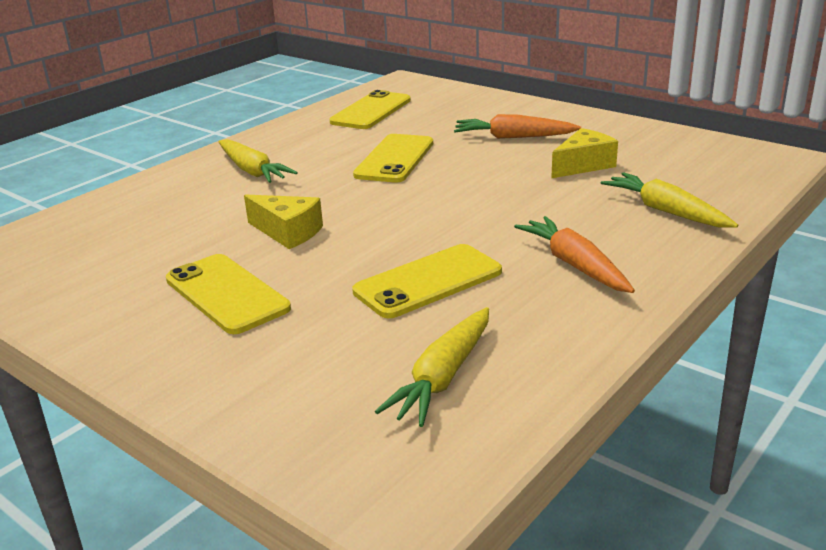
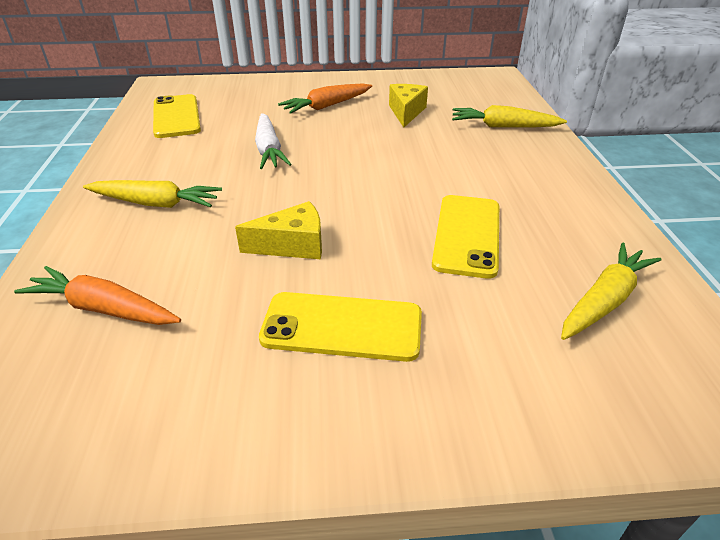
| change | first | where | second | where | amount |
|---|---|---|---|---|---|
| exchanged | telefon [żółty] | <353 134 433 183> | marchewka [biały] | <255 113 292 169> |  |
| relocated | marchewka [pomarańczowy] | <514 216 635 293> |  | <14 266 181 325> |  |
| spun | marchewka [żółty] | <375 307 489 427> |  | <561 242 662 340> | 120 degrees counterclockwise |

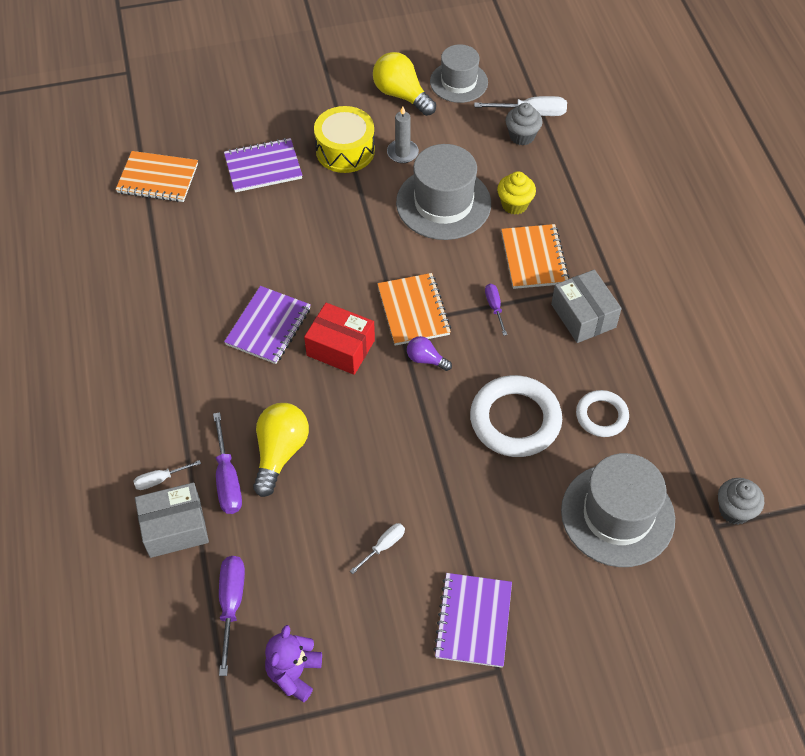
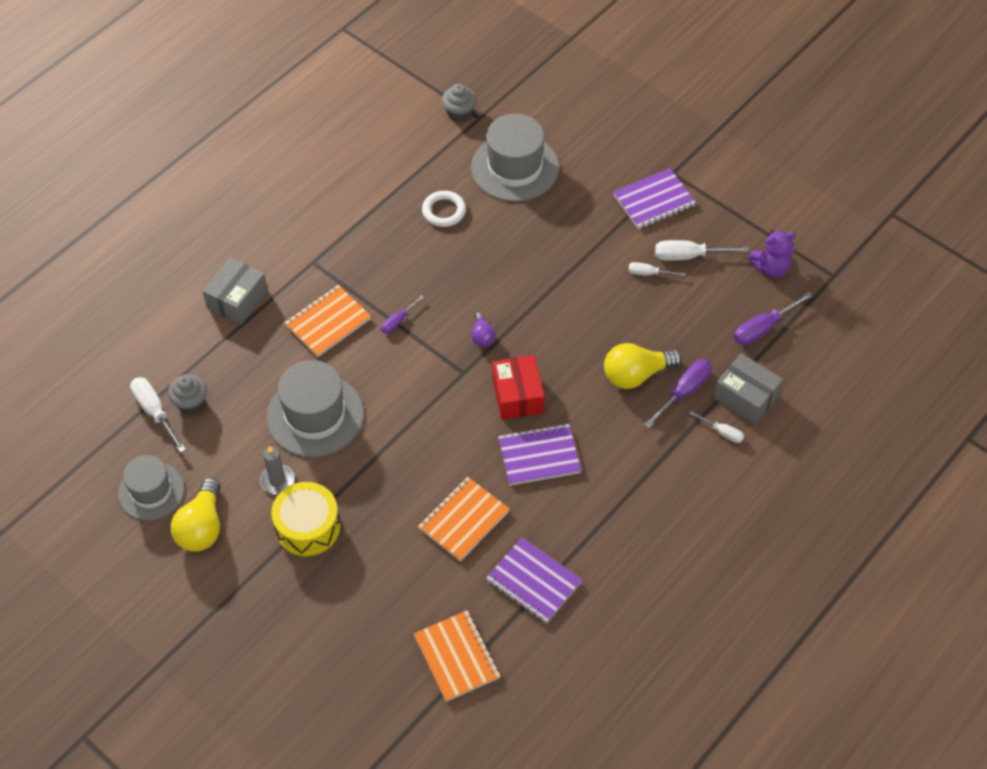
| change | first | where | second | where | amount |
|---|---|---|---|---|---|
| relocated | zeszyt [fioletowy] | <224 138 302 192> |  | <486 538 582 623> |  |
| missing | muffinka [żółty] | <497 171 536 215> |  |  |  |
| relocated | pudełko [szary] | <551 270 622 343> |  | <203 257 268 325> |  |
| relocated | zeszyt [pomarańczowy] | <377 273 451 346> |  | <418 477 510 561> |  |
| missing | pierścień [biały] | <470 375 562 457> |  |  |  |
| appeared |  |  | śrubokręt [biały] | <655 240 749 261> |  |

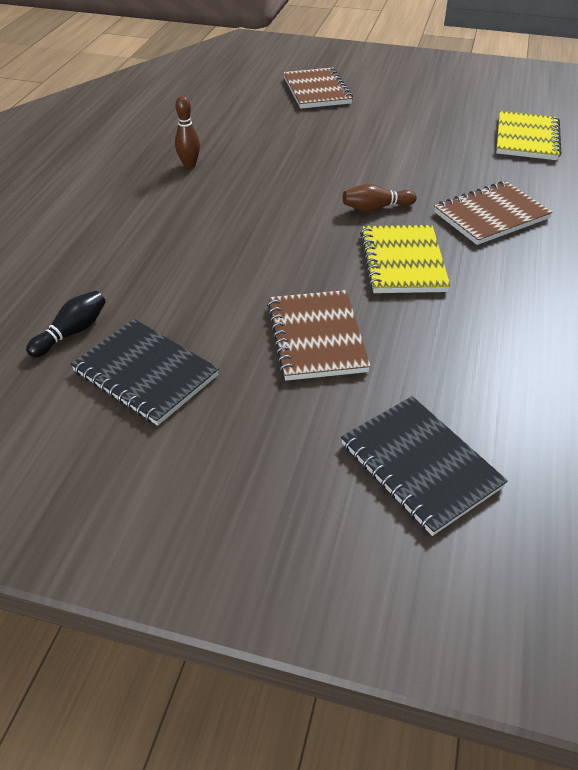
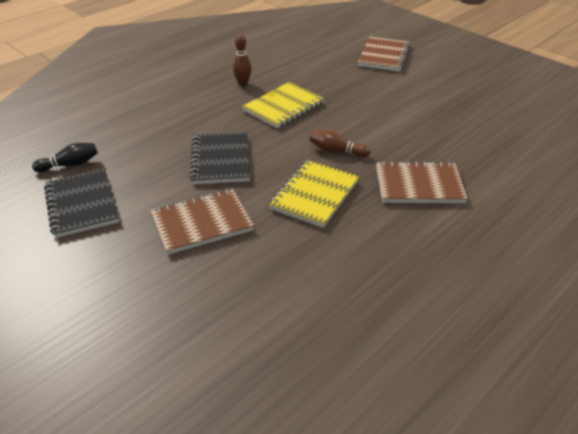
| change | first | where | second | where | amount |
|---|---|---|---|---|---|
| relocated | zeszyt [żółty] | <496 111 561 160> |  | <242 82 324 128> |  |
| spun | zeszyt [brązowy] | <267 290 371 381> |  | <151 189 254 255> | 45 degrees clockwise |
| relocated | zeszyt [czarny] | <341 396 508 536> |  | <190 132 250 184> |  |

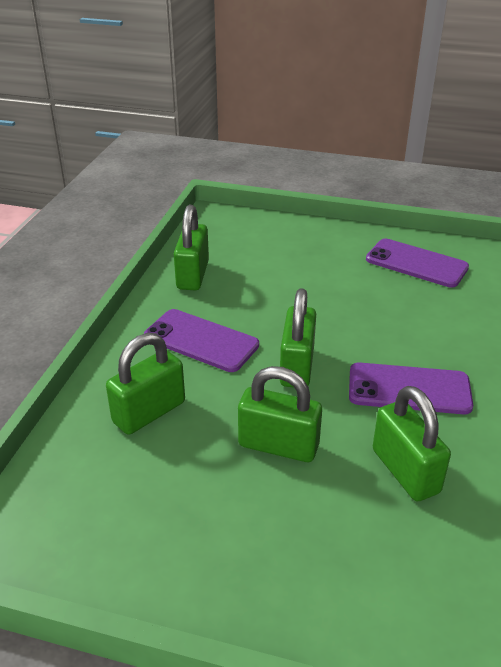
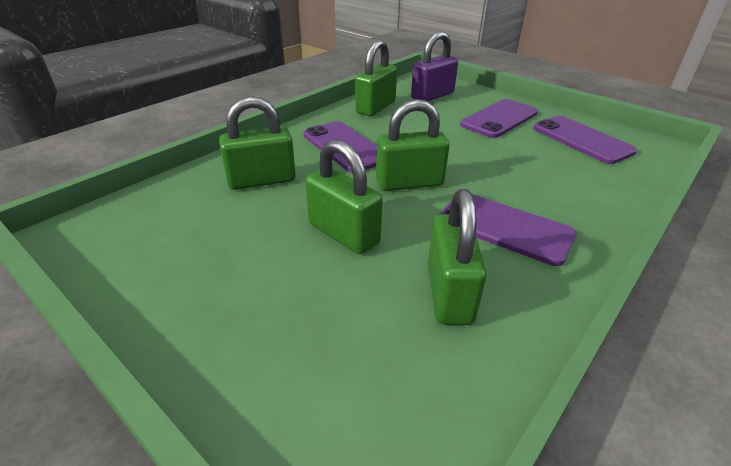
| change | first | where | second | where | amount |
|---|---|---|---|---|---|
| spun | kłódka [zielony] | <280 289 316 387> |  | <376 99 450 191> | 45 degrees clockwise |
| appeared |  |  | kłódka [fioletowy] | <411 31 458 101> |  |
| appeared |  |  | telefon [fioletowy] | <460 99 538 138> |  |

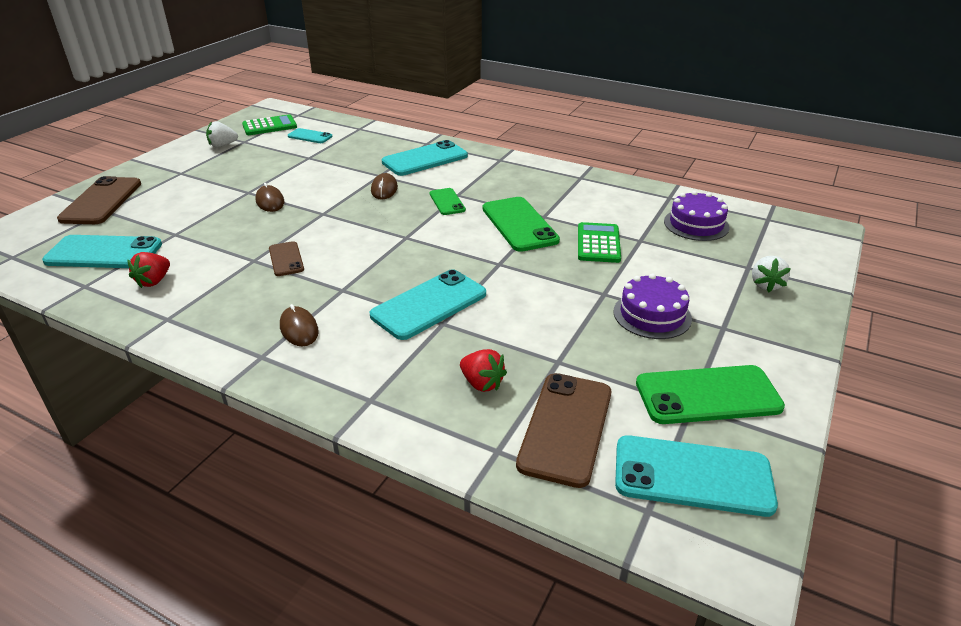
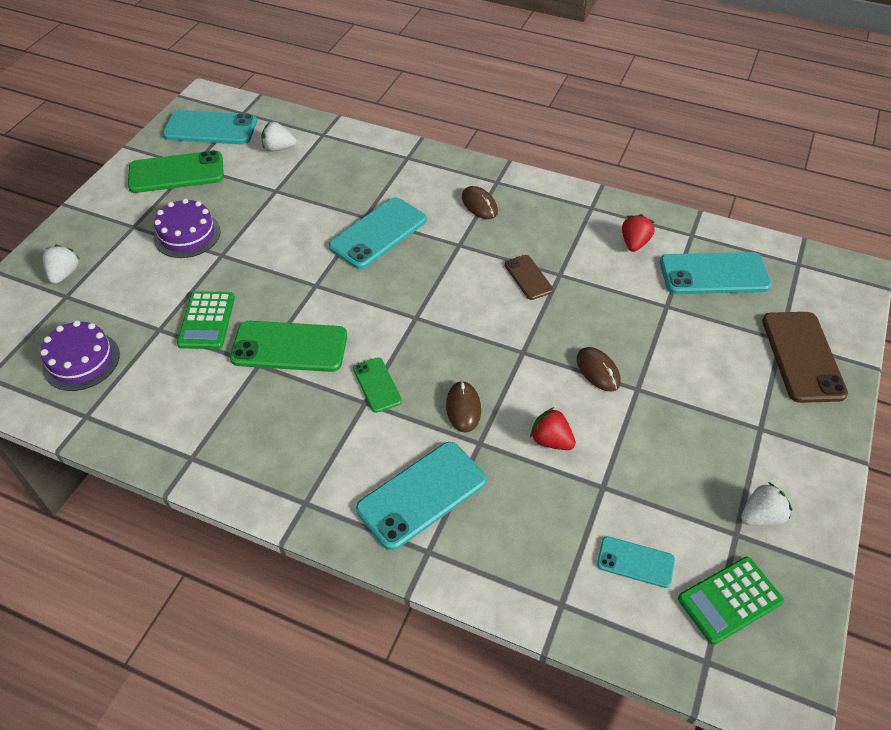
| change | first | where | second | where | amount |
|---|---|---|---|---|---|
| spun | telefon [zielony] | <483 197 560 252> |  | <230 321 347 372> | 60 degrees counterclockwise |
| relocated | truskawka [czerwony] | <460 349 507 392> |  | <530 407 576 450> |  |
| exchanged | telefon [brązowy] | <516 373 611 488> | truskawka [biały] | <261 122 296 151> |  |

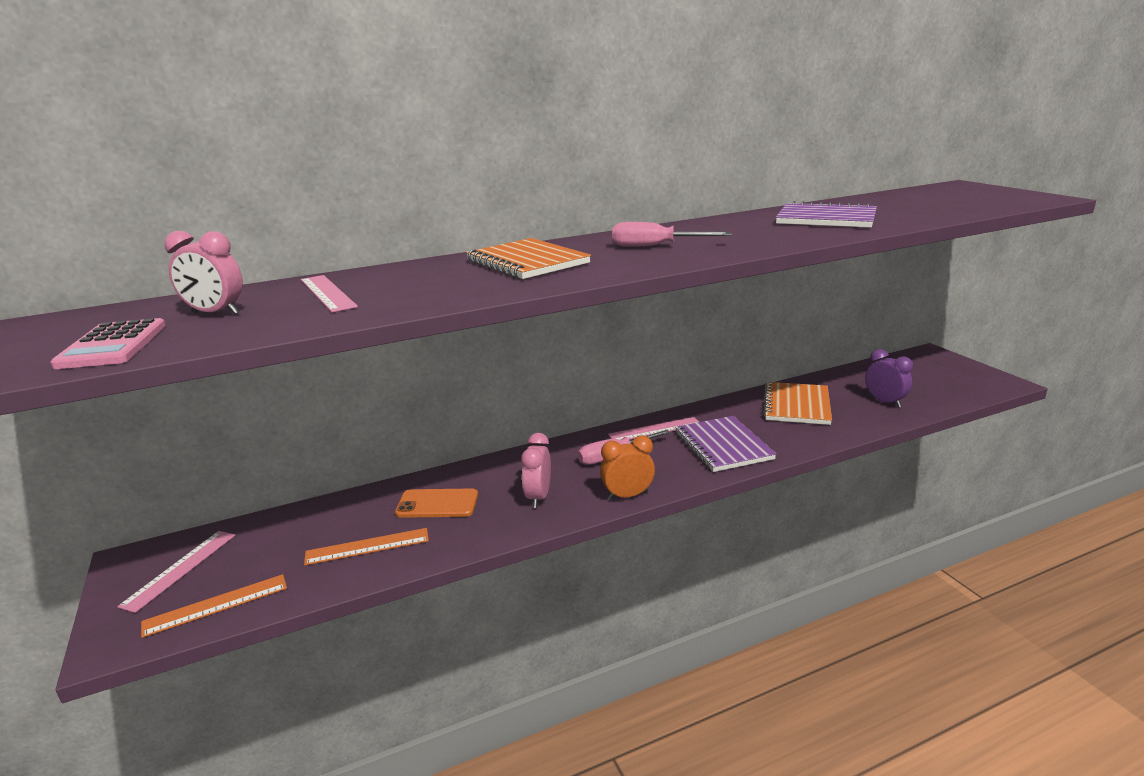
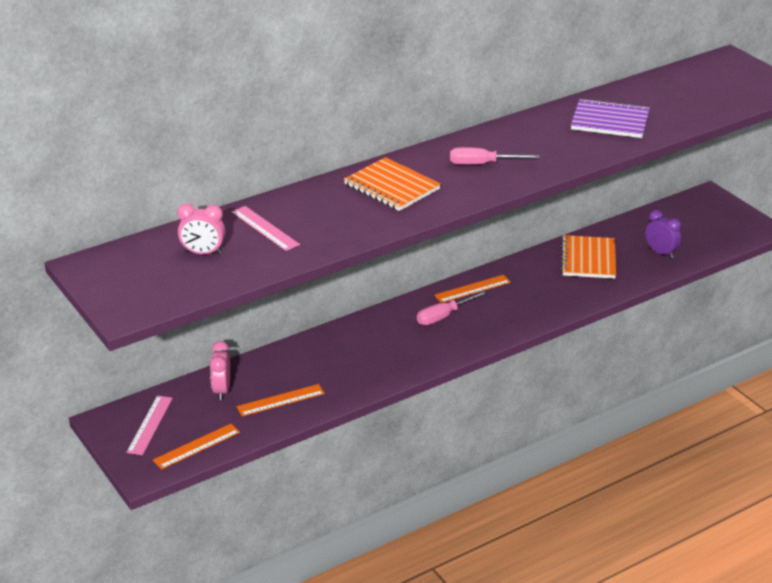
| change | first | where | second | where | amount |
|---|---|---|---|---|---|
| missing | kalkulator [różowy] | <51 318 166 369> |  |  |  |
| missing | zeszyt [fioletowy] | <675 416 776 472> |  |  |  |
| colour | linijka [różowy] | <608 417 699 440> | linijka [pomarańczowy] | <434 275 511 303> |  |
| relocated | budzik [różowy] | <521 433 551 508> |  | <210 341 230 400> |  |
| missing | budzik [pomarańczowy] | <600 435 655 500> |  |  |  |
| missing | telefon [pomarańczowy] | <395 489 478 518> |  |  |  |

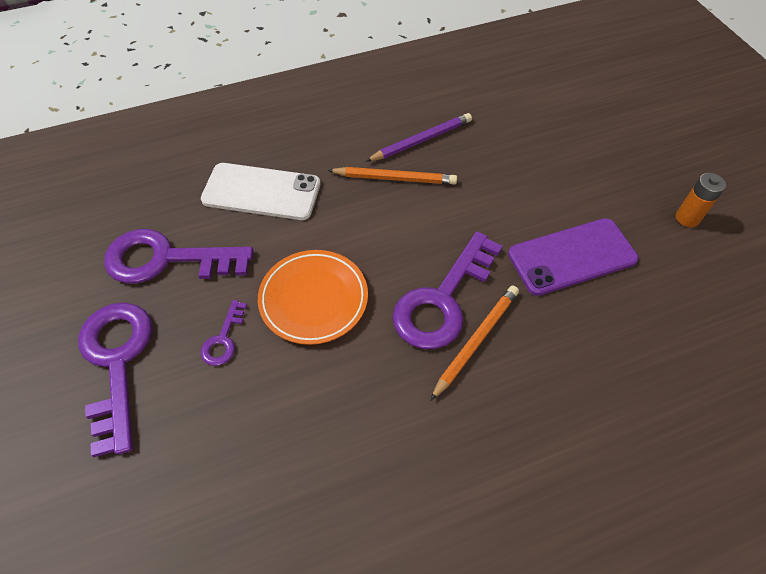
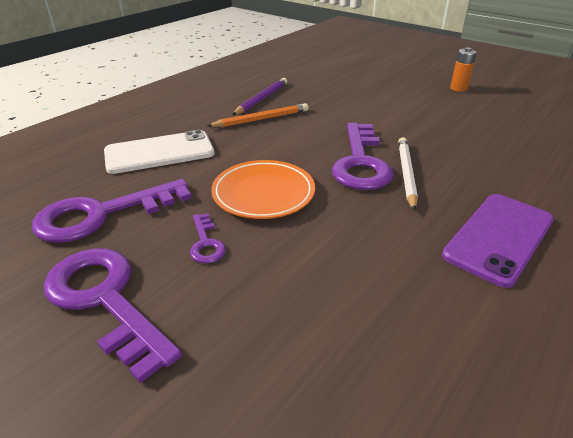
| change | first | where | second | where | amount |
|---|---|---|---|---|---|
| relocated | telefon [fioletowy] | <508 218 639 296> |  | <442 194 554 288> |  |
| colour | ołówek [pomarańczowy] | <430 286 519 401> | ołówek [biały] | <398 137 418 211> |  |

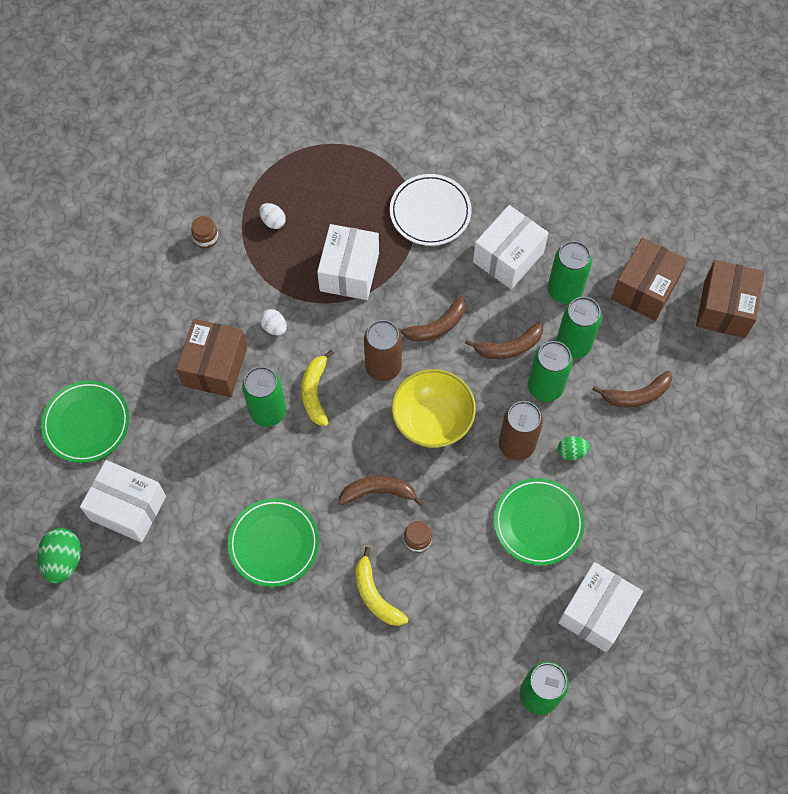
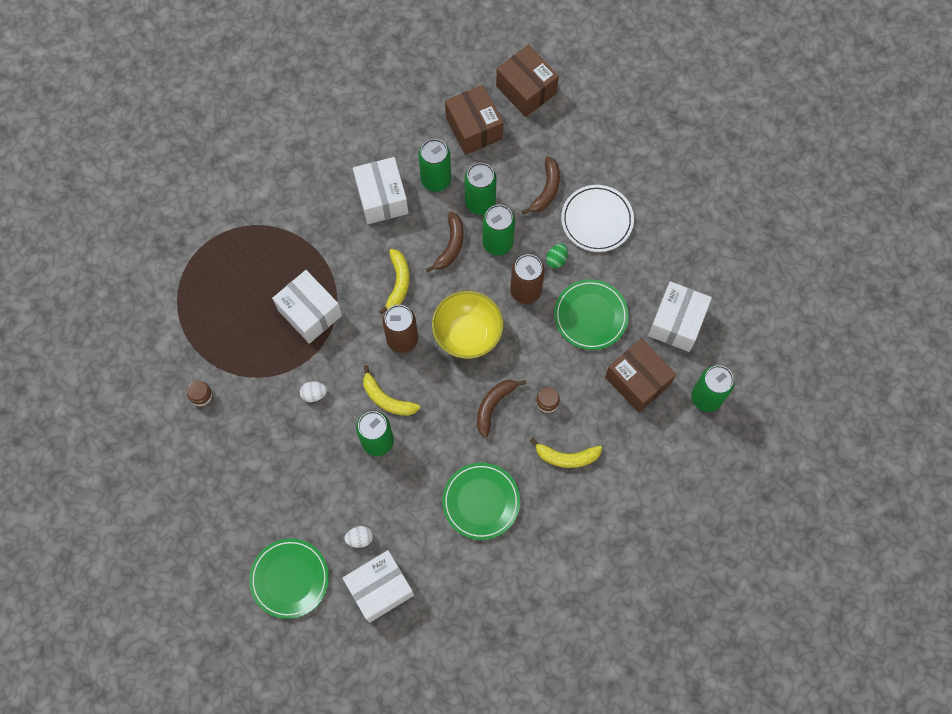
| change | first | where | second | where | amount |
|---|---|---|---|---|---|
| relocated | talerz [biały] | <390 174 472 246> |  | <561 185 634 252> |  |
| relocated | jajko [biały] | <259 203 286 229> |  | <344 526 373 548> |  |
| colour | banan [brązowy] | <398 296 466 341> | banan [żółty] | <379 249 410 314> |  |
| relocated | pudełko [brązowy] | <176 319 247 397> |  | <605 338 676 413> |  |
| missing | jajko [zielony] | <37 528 81 584> |  |  |  |
| spun | pudełko [biały] | <558 562 643 652> |  | <648 281 712 352> | 45 degrees clockwise |

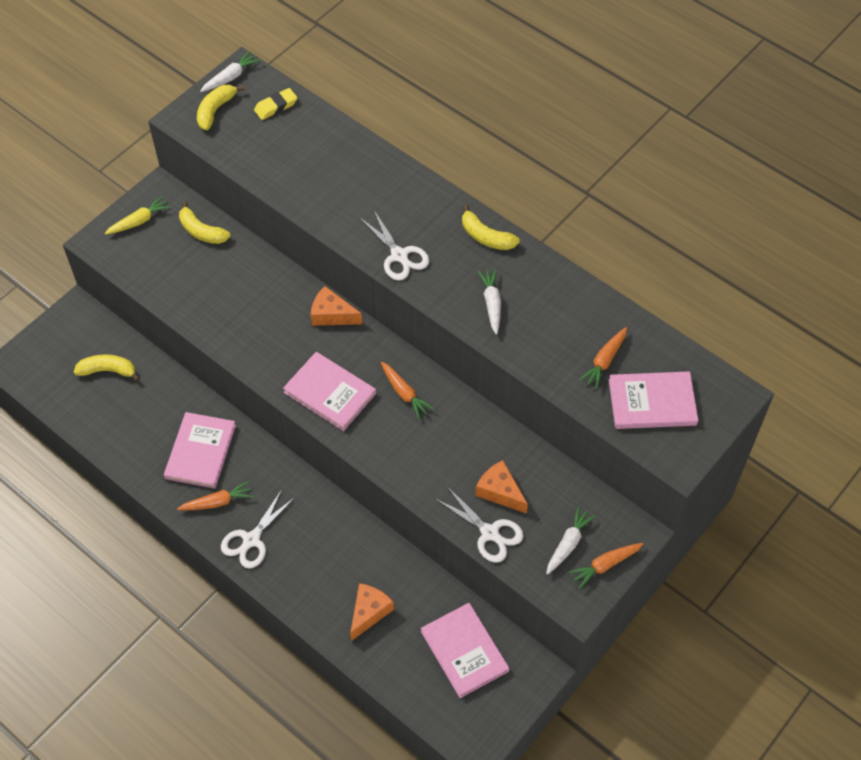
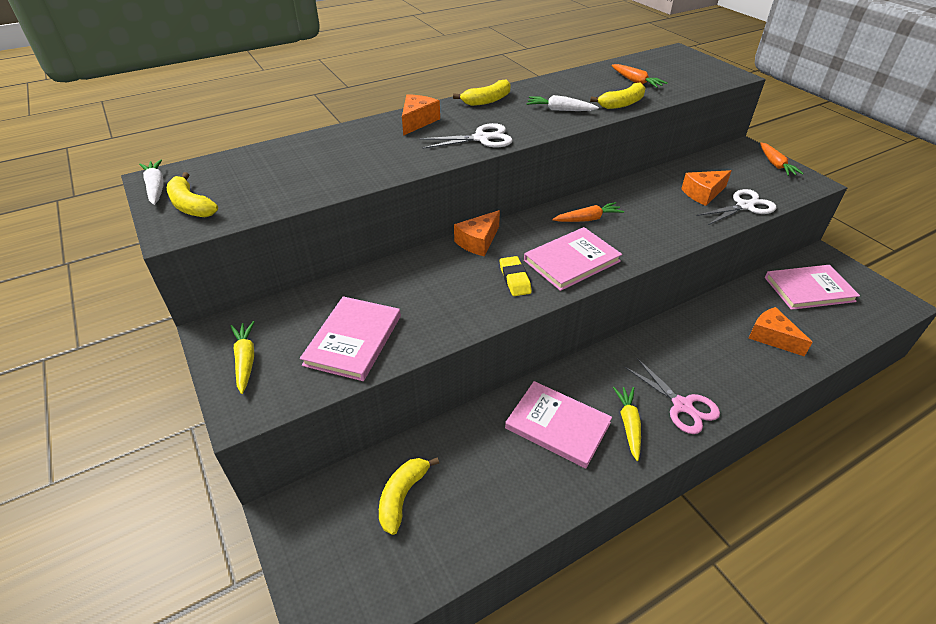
| change | first | where | second | where | amount |
|---|---|---|---|---|---|
| relocated | gumka do mazania [żółty] | <254 88 297 120> |  | <500 256 532 296> |  |
| relocated | banan [żółty] | <179 201 231 244> |  | <590 82 646 109> |  |
| relocated | książka [różowy] | <609 371 698 429> |  | <300 296 401 381> |  |
| colour | marchewka [pomarańczowy] | <177 481 253 510> | marchewka [żółty] | <613 387 641 461> |  |
| colour | nożyczki [biały] | <221 490 295 568> | nożyczki [różowy] | <625 358 720 434> |  |
| missing | marchewka [biały] | <546 506 596 575> |  |  |  |
| appeared |  |  | ser [pomarańczowy] | <402 94 440 136> |  |

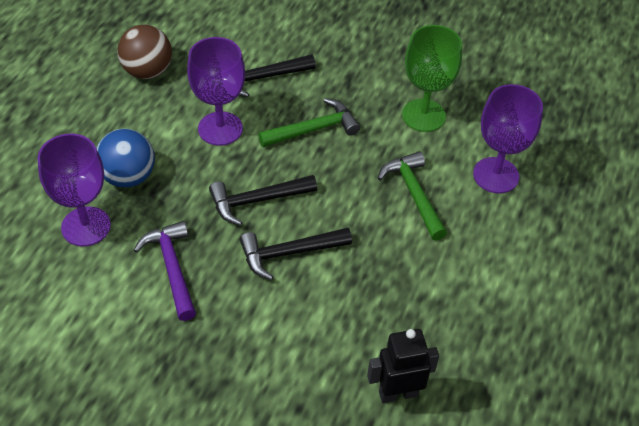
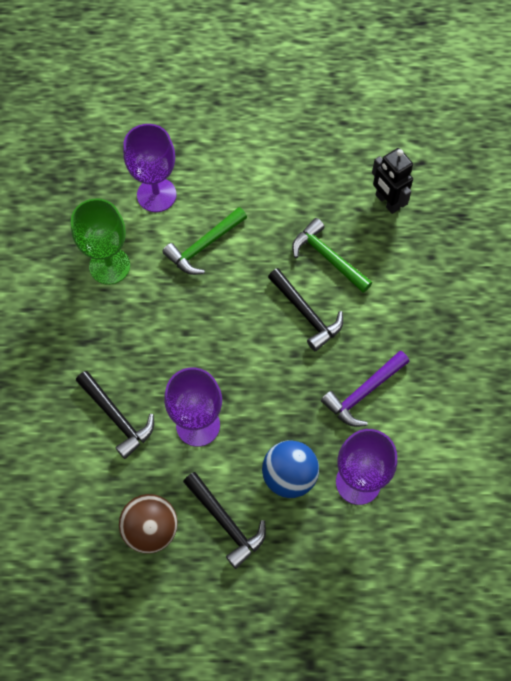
| change | first | where | second | where | amount |
|---|---|---|---|---|---|
| relocated | młotek [zielony] | <258 98 360 147> |  | <292 218 372 293> |  |
| relocated | młotek [czarny] | <209 175 317 226> |  | <183 472 266 569> |  |

